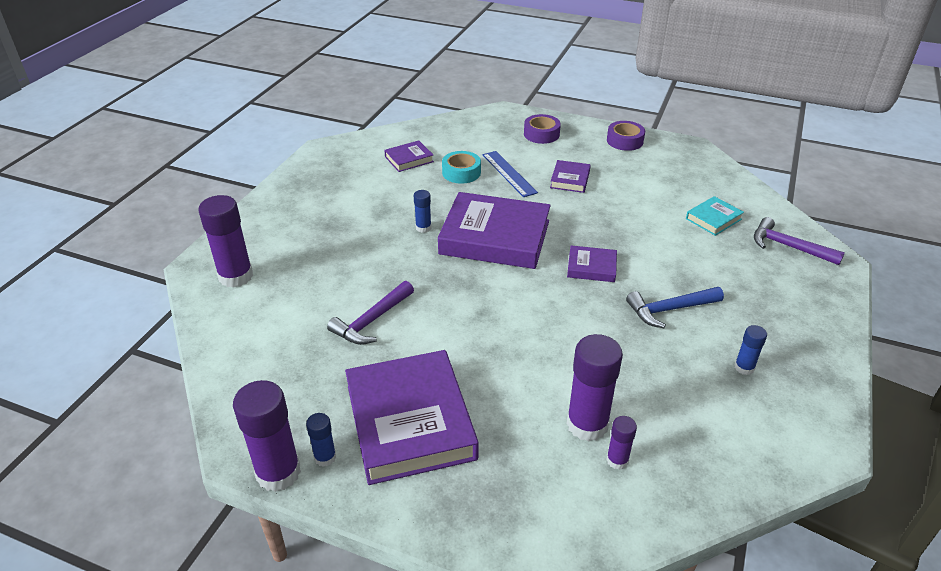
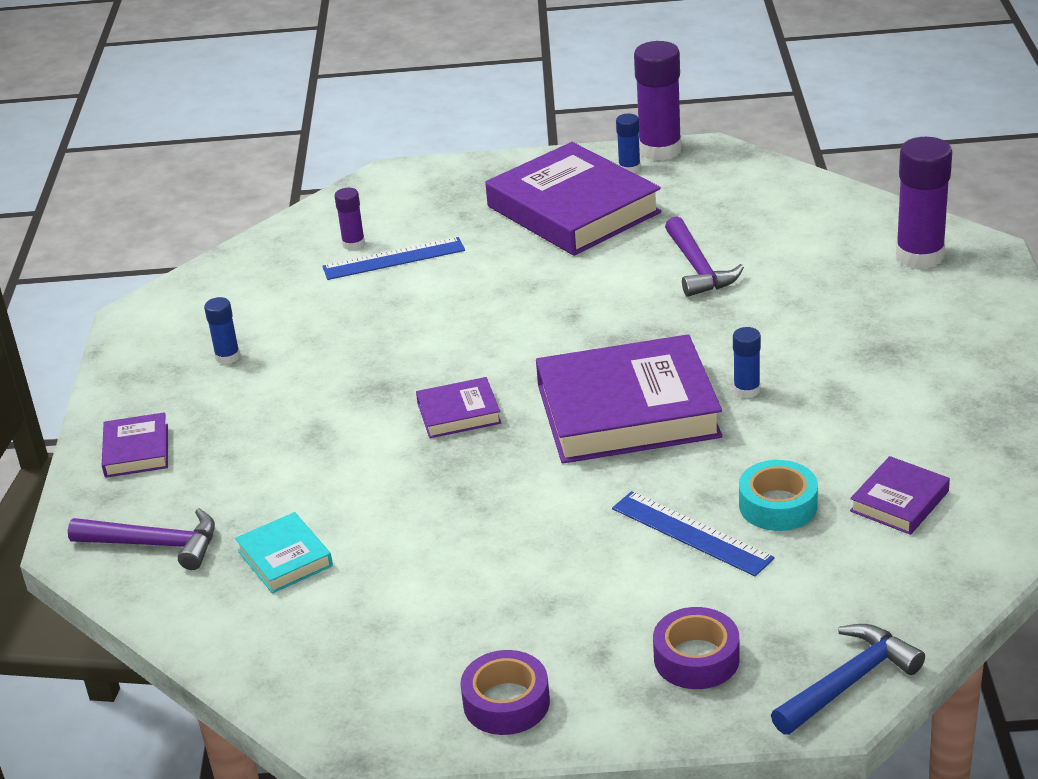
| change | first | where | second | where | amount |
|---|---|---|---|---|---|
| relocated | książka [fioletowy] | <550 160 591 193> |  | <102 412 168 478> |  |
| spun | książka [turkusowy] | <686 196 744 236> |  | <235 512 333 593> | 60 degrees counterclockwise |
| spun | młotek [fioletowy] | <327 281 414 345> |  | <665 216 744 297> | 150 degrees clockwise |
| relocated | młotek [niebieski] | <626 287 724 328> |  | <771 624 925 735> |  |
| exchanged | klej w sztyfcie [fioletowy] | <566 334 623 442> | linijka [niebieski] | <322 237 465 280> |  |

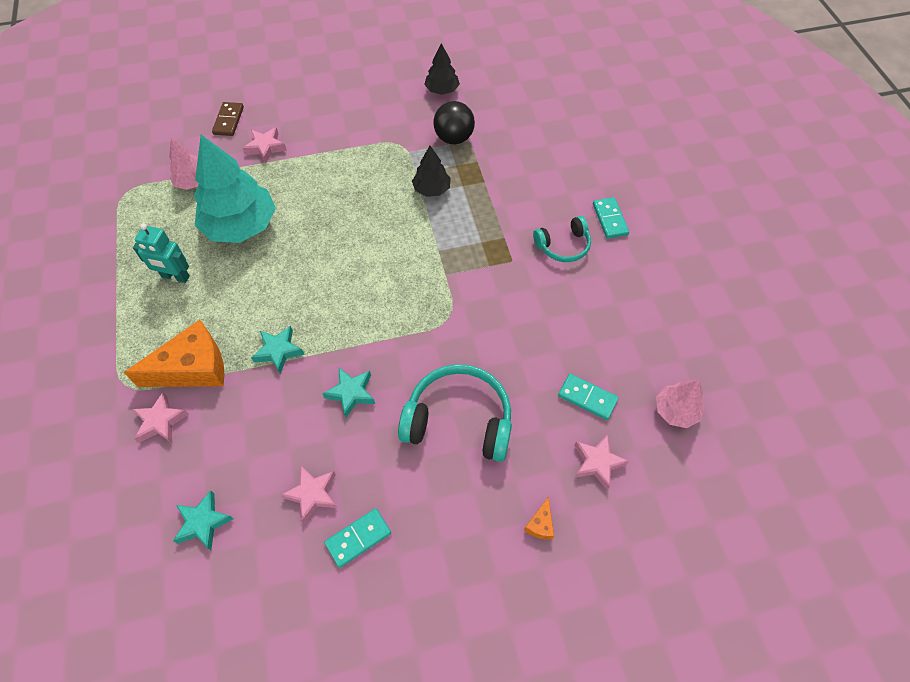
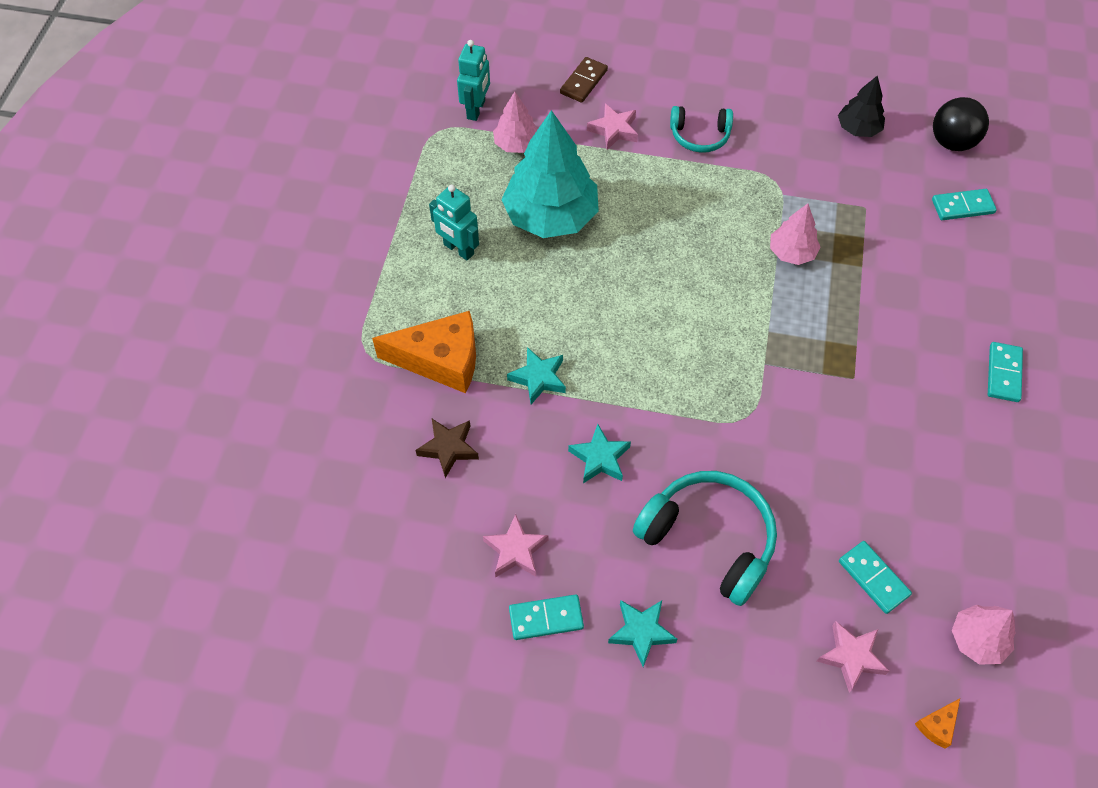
| change | first | where | second | where | amount |
|---|---|---|---|---|---|
| relocated | piłka [czarny] | <433 101 475 145> |  | <933 97 989 151> |  |
| colour | drzewko [czarny] | <412 146 451 197> | drzewko [różowy] | <770 203 820 265> |  |
| relocated | słuchawki [turkusowy] | <533 216 591 262> |  | <670 106 733 153> |  |
| missing | gwiazda [różowy] | <132 392 189 443> |  |  |  |
| relocated | gwiazda [turkusowy] | <173 490 233 550> |  | <608 600 677 667> |  |
| relocated | ser [pomarańczowy] | <524 496 554 540> |  | <915 698 960 749> |  |
| appeared |  |  | robot [turkusowy] | <457 40 490 121> |  |
| appeared |  |  | kostka domina [turkusowy] | <932 189 997 220> |  |
| appeared |  |  | gwiazda [brązowy] | <416 419 479 478> |  |

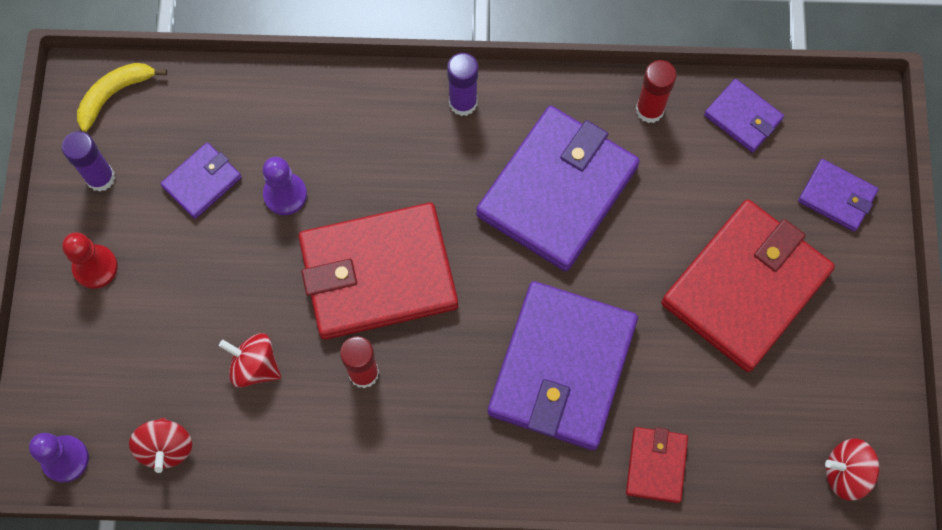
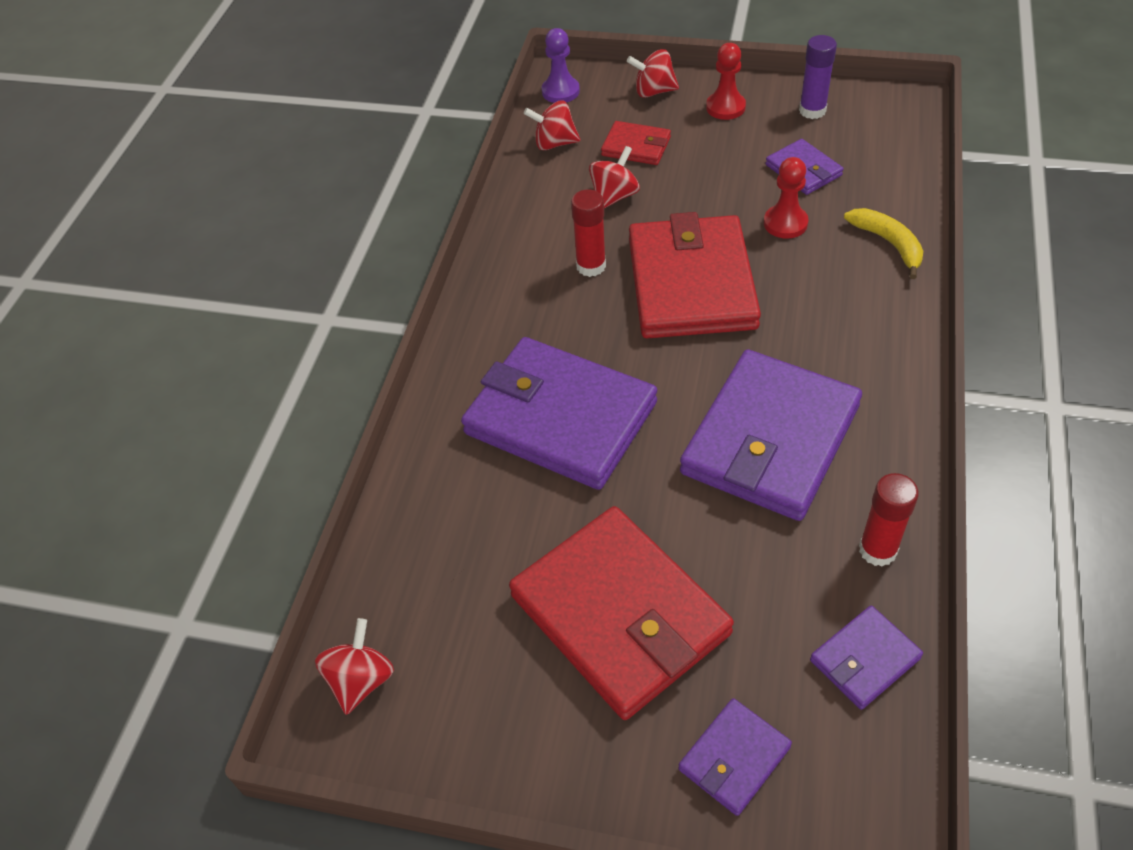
| change | first | where | second | where | amount |
|---|---|---|---|---|---|
| missing | klej w sztyfcie [fioletowy] | <447 53 478 116> |  |  |  |
| relocated | banan [żółty] | <77 63 167 132> |  | <844 208 923 279> |  |
| spun | portfel [fioletowy] | <476 106 640 271> |  | <680 349 862 521> | 75 degrees clockwise |
| colour | pionek [fioletowy] | <263 157 307 215> | pionek [czerwony] | <764 157 808 239> |  |
| relocated | portfel [czerwony] | <626 427 688 503> |  | <601 121 671 165> |  |
| appeared |  |  | bączek [czerwony] | <627 49 679 98> |  |

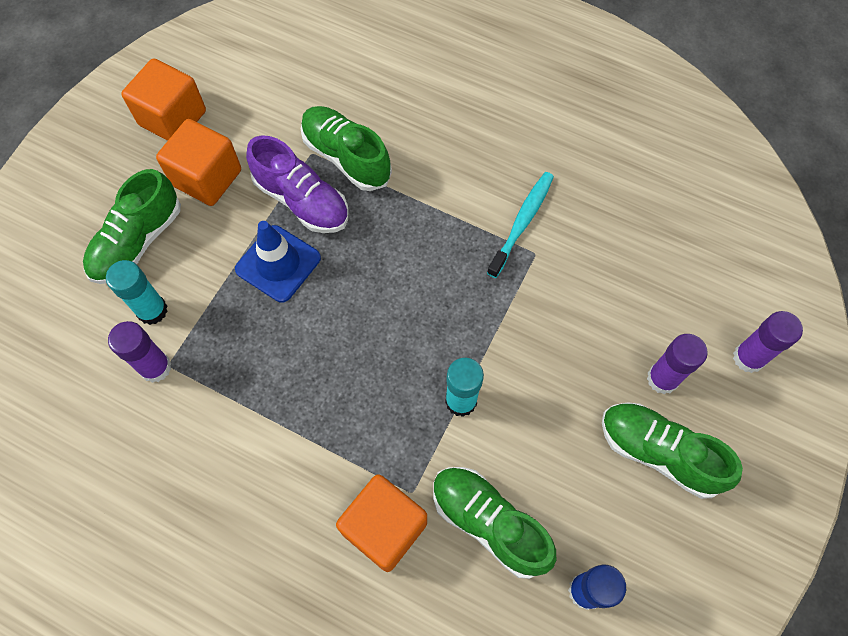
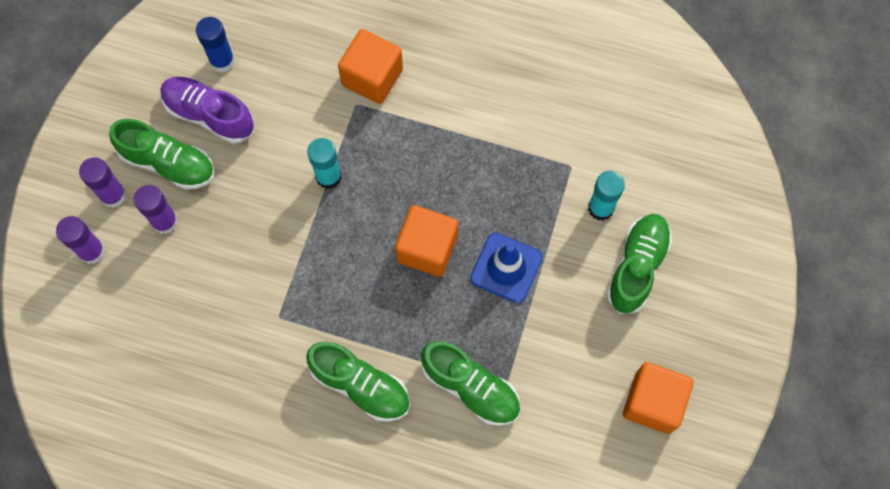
| change | first | where | second | where | amount |
|---|---|---|---|---|---|
| relocated | sześcian [pomarańczowy] | <156 119 241 206> |  | <395 205 458 277> |  |
| relocated | but [fioletowy] | <246 135 348 233> |  | <160 77 254 144> |  |
| missing | szczoteczka do zębów [turkusowy] | <487 172 554 278> |  |  |  |
| relocated | klej w sztyfcie [fioletowy] | <108 321 172 383> |  | <79 157 127 208> |  |
| relocated | but [zielony] | <433 467 556 579> |  | <306 342 410 422> |  |

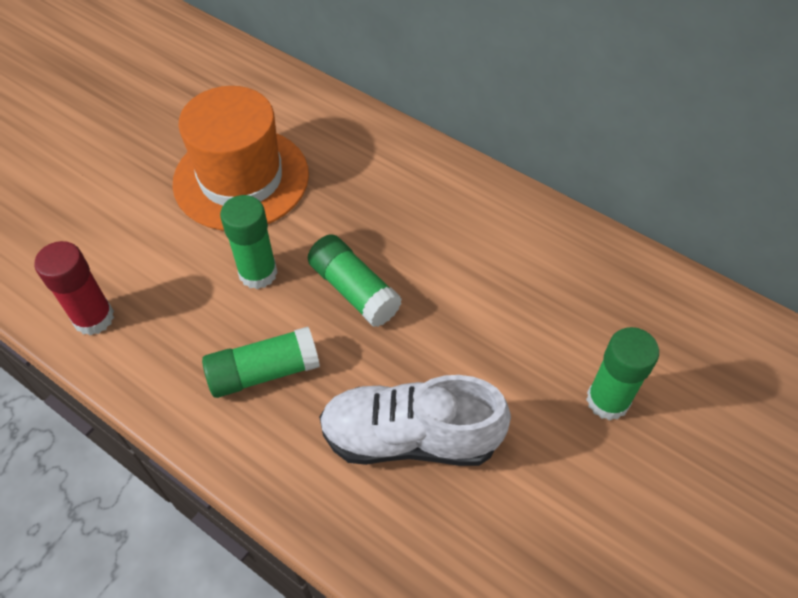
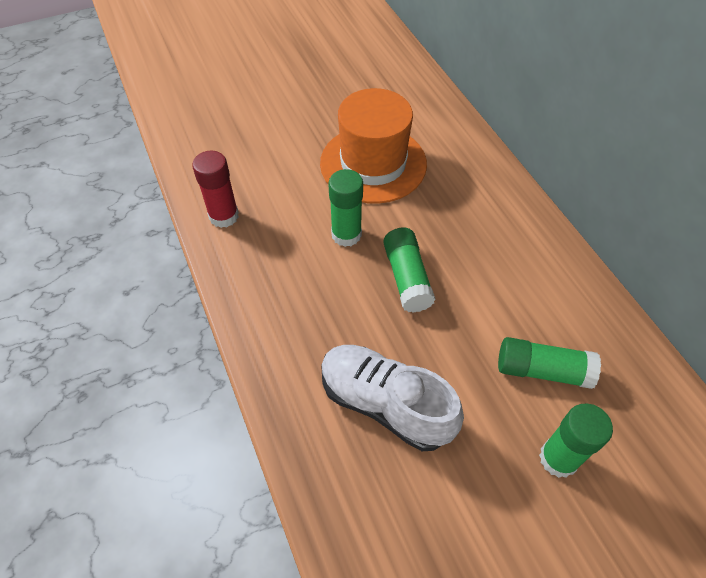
| change | first | where | second | where | amount |
|---|---|---|---|---|---|
| relocated | klej w sztyfcie [zielony] | <202 327 320 398> |  | <498 337 601 389> |  |

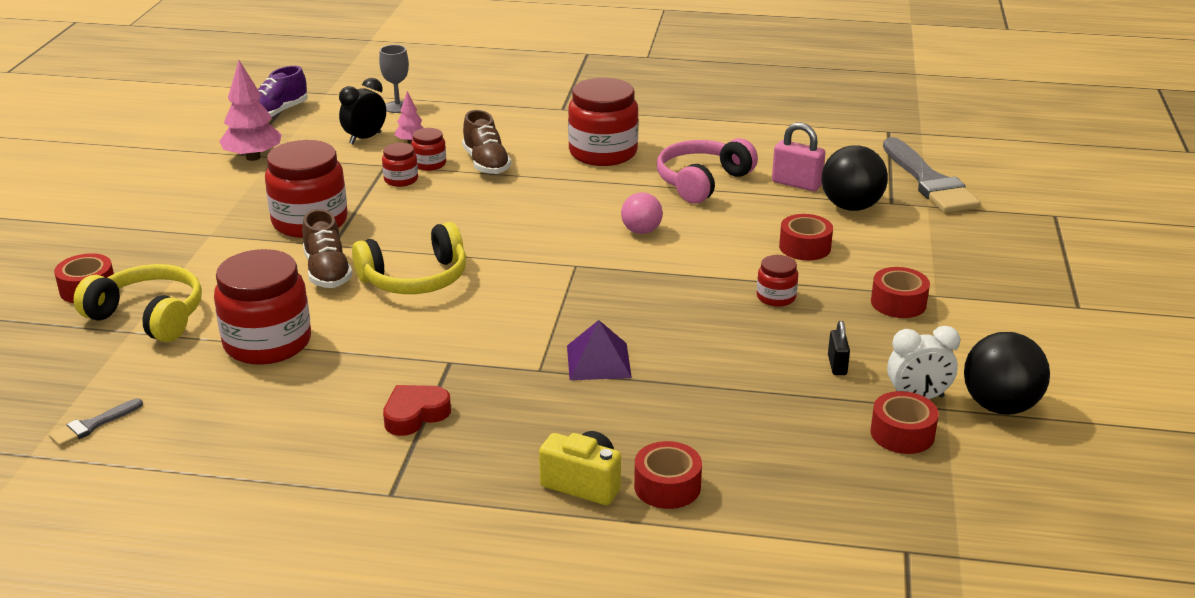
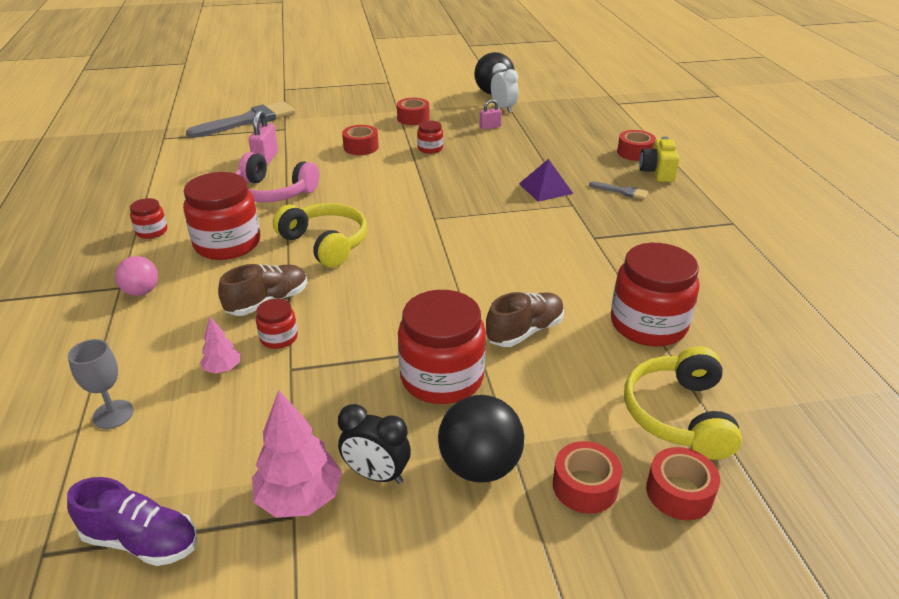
| change | first | where | second | where | amount |
|---|---|---|---|---|---|
| relocated | budzik [czarny] | <339 78 386 144> |  | <338 404 411 484> |  |
| relocated | słoik [czerwony] | <382 143 418 187> |  | <130 198 167 239> |  |
| relocated | piłka [czarny] | <822 145 888 211> |  | <438 395 524 482> |  |
| relocated | piłka [różowy] | <621 192 663 234> |  | <115 256 158 296> |  |
| relocated | słuchawki [żółty] | <352 222 466 294> |  | <273 203 367 268> |  |
| colour | kłódka [czarny] | <828 321 850 375> | kłódka [różowy] | <480 99 502 130> |  |
| missing | serce [czerwony] | <383 385 451 436> |  |  |  |
| relocated | taśma klejąca [czerwony] | <870 391 939 454> |  | <553 441 622 514> |  |
| relocated | pędzel [szary] | <49 398 143 447> |  | <589 181 648 199> |  |

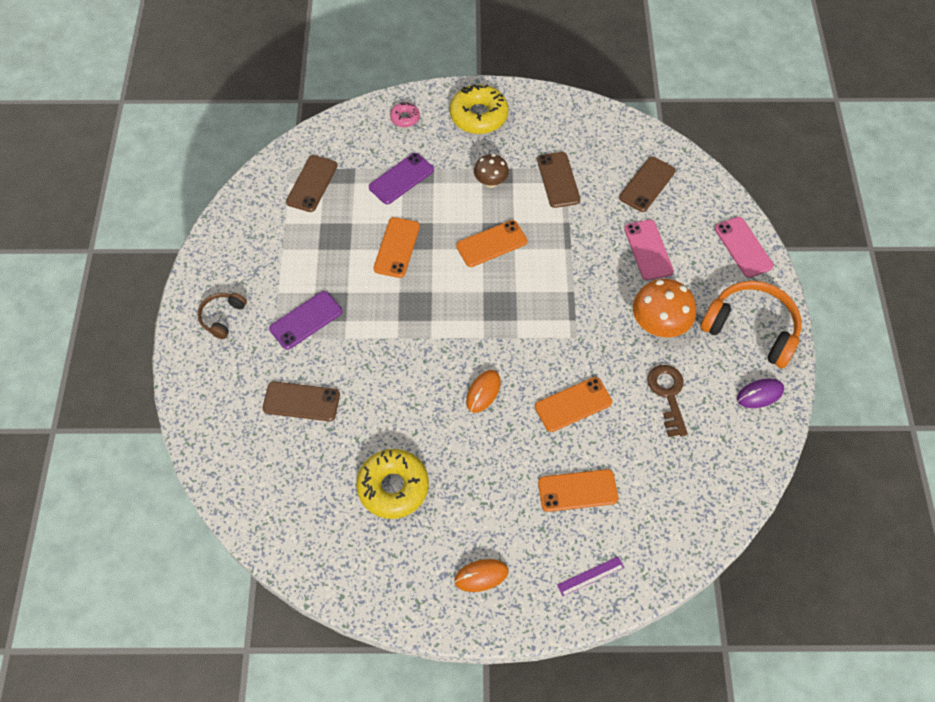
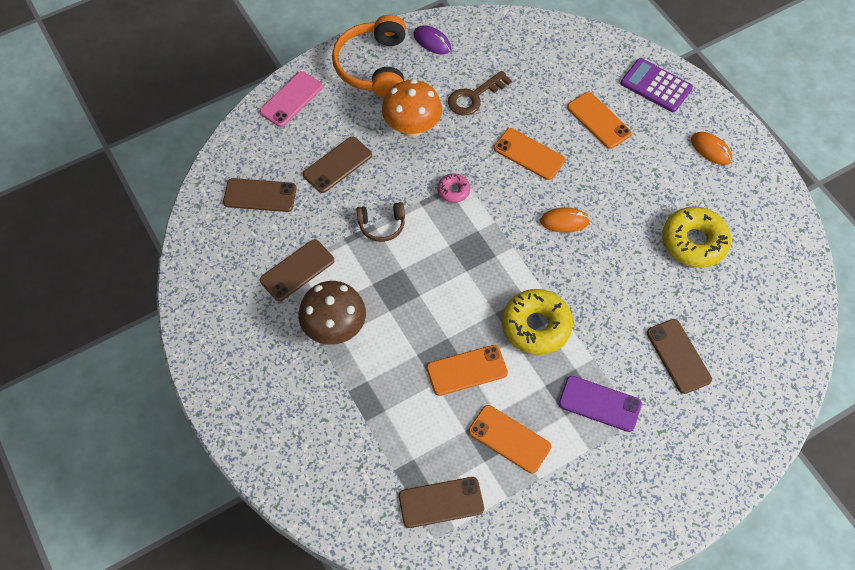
| change | first | where | second | where | amount |
|---|---|---|---|---|---|
| relocated | donut [żółty] | <450 84 509 134> |  | <502 289 573 355> |  |
| relocated | donut [różowy] | <390 102 420 127> |  | <437 173 470 203> |  |
| missing | telefon [fioletowy] | <369 153 434 204> |  |  |  |
| size | grzyb [brązowy] | <474 154 509 188> |  | <298 281 366 345> | x1.64 |
| relocated | telefon [pomarańczowy] | <456 220 527 267> |  | <469 405 551 473> |  |
| colour | telefon [różowy] | <624 220 674 280> | telefon [brązowy] | <303 136 372 193> |  |
| relocated | słuchawki [brązowy] | <197 293 247 339> |  | <356 202 405 242> |  |
| exchanged | linijka [fioletowy] | <557 557 624 596> | kalkulator [fioletowy] | <621 58 693 112> |  |

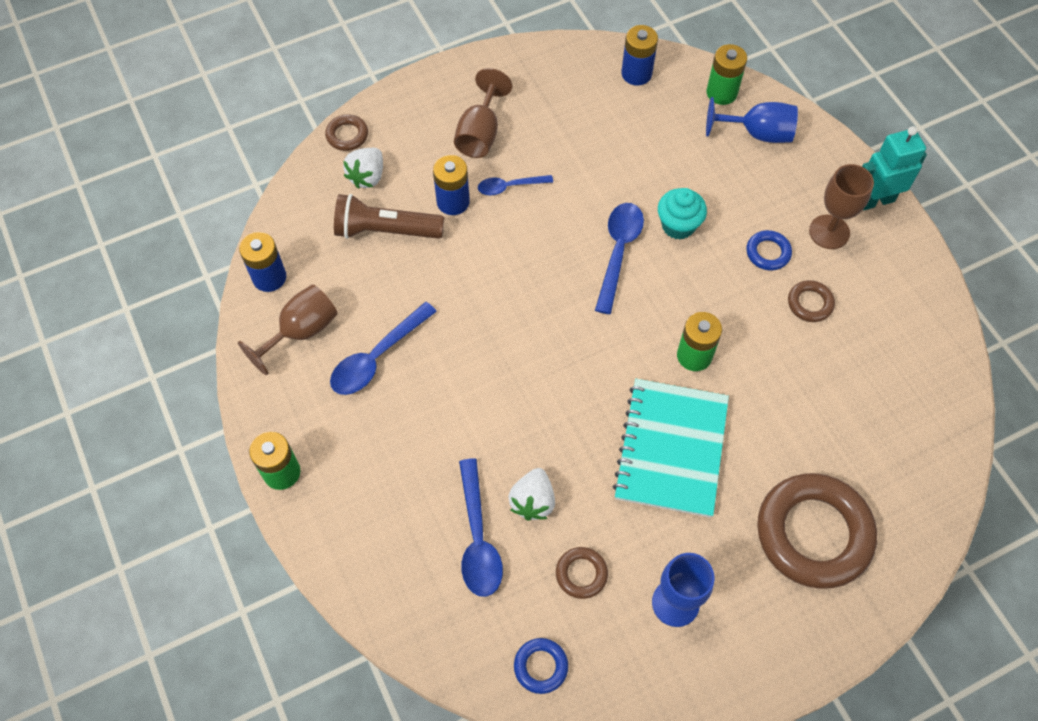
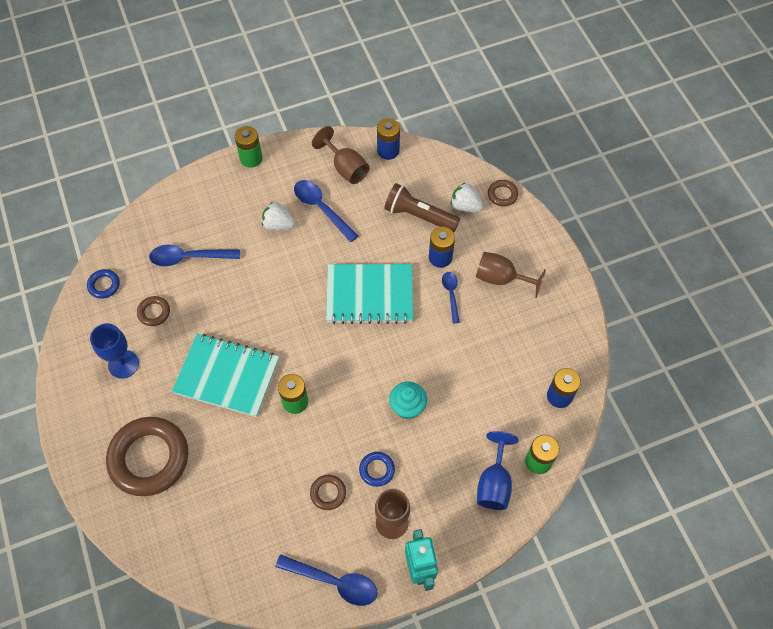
| change | first | where | second | where | amount |
|---|---|---|---|---|---|
| spun | latarka [brązowy] | <334 194 444 239> |  | <384 183 460 232> | 75 degrees counterclockwise |
| relocated | łyżka [niebieski] | <595 203 644 314> |  | <275 554 377 606> |  |
| relocated | truskawka [biały] | <508 468 555 521> |  | <262 202 295 231> |  |
| appeared |  |  | zeszyt [turkusowy] | <326 264 413 324> |  |

